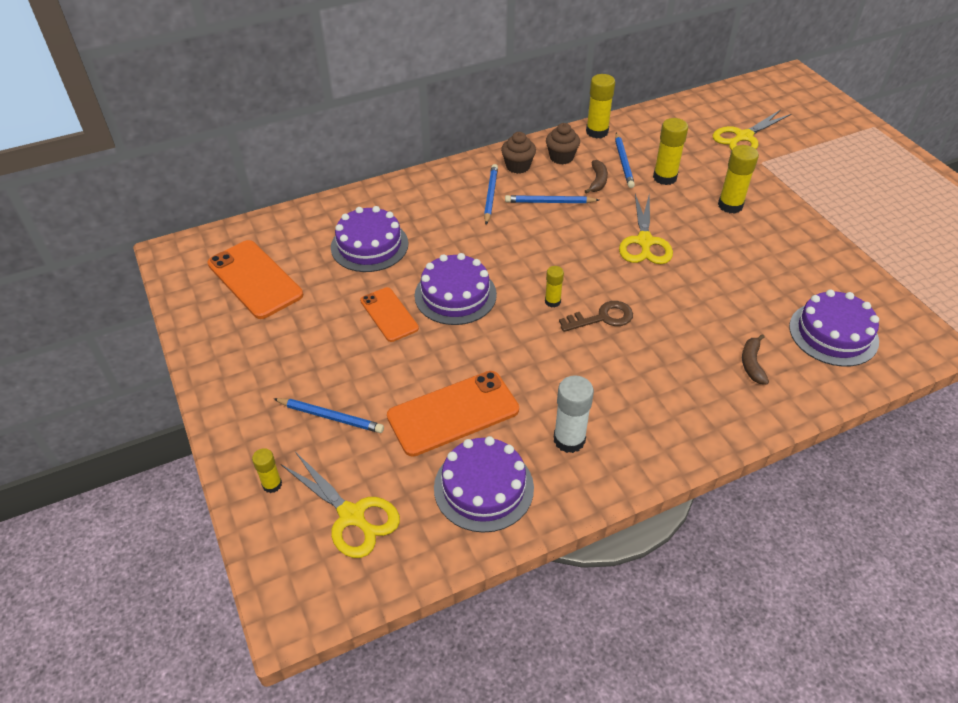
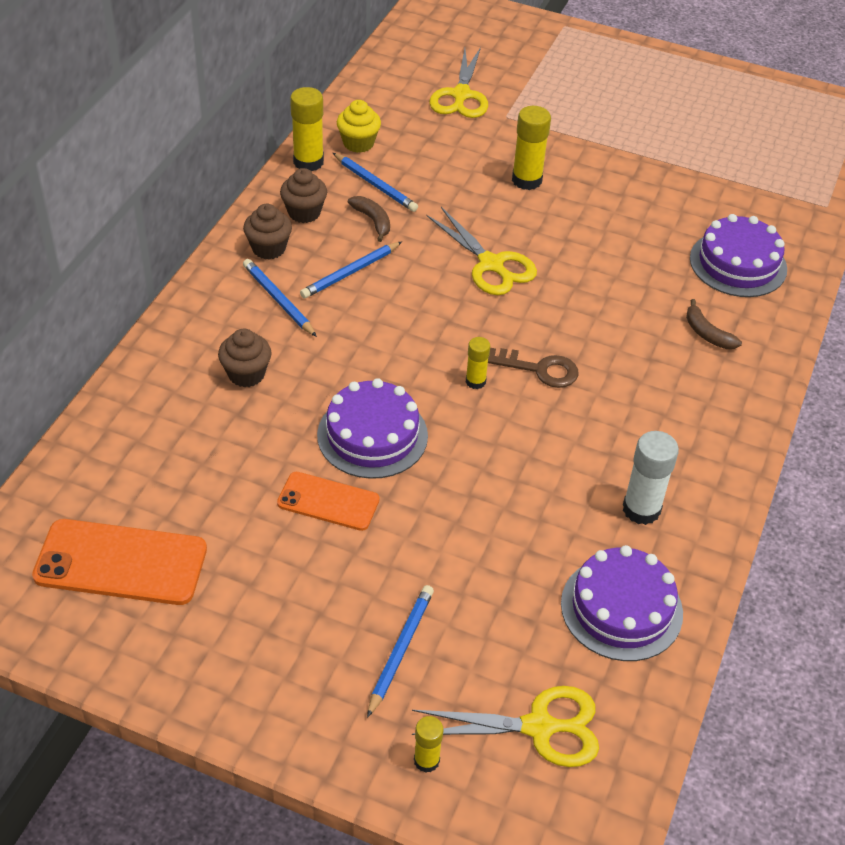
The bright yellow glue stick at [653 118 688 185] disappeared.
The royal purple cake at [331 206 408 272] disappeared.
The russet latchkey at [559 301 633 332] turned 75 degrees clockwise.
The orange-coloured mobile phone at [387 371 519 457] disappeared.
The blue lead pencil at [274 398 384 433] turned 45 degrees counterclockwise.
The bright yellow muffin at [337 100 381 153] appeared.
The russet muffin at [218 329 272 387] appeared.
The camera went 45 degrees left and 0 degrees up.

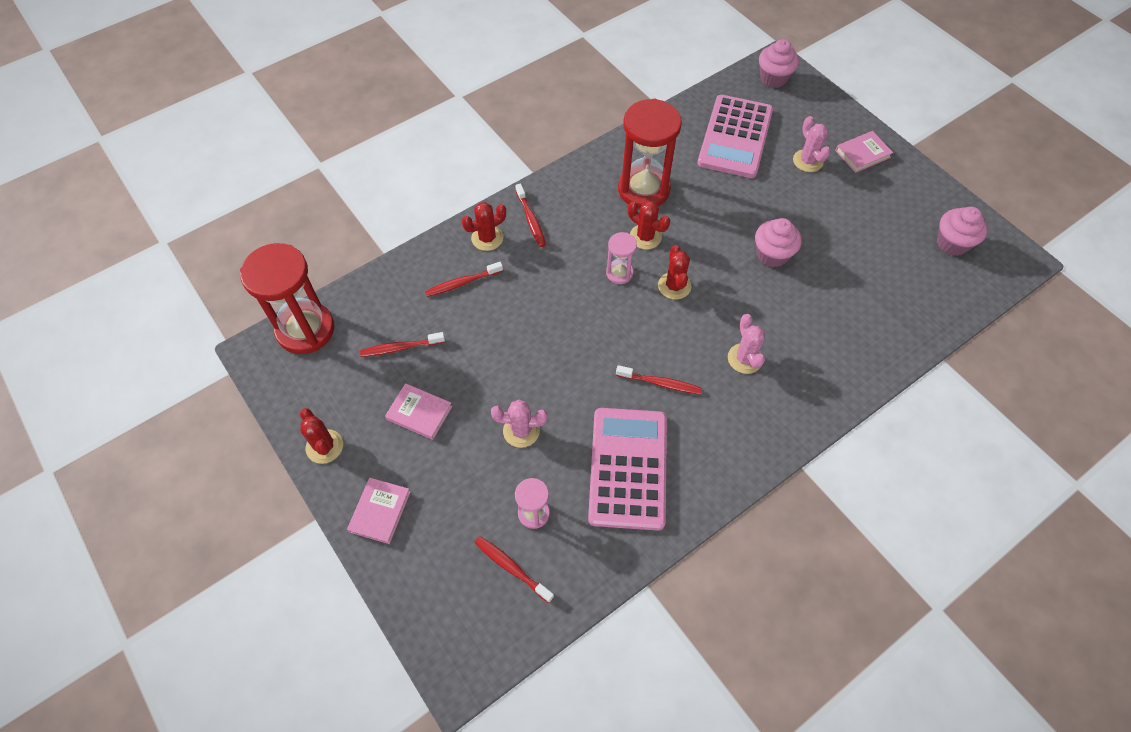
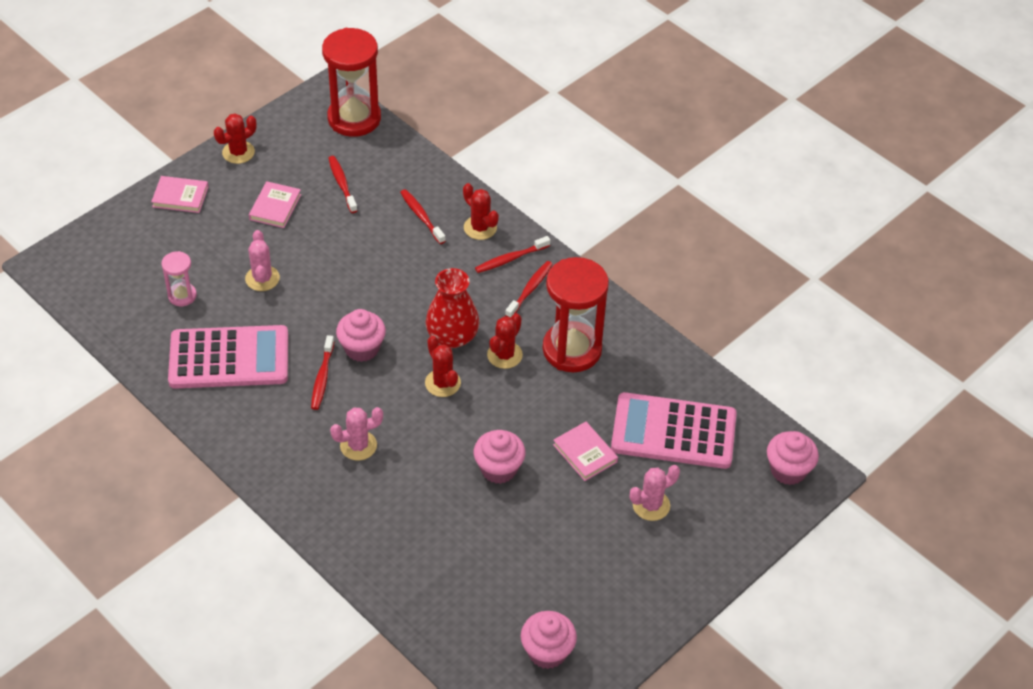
The rose-pink book moved from [835 131 893 173] to [553 422 618 481].
The rose-pink sand timer at [606 232 637 284] was replaced by the red tall vase at [426 268 479 348].
The red saguaro cactus at [658 245 691 300] turned 75 degrees clockwise.
The red tooth brush moved from [474 536 554 603] to [505 261 553 318].
The rose-pink muffin at [336 309 386 362] appeared.
The camera went 80 degrees right and 10 degrees down.

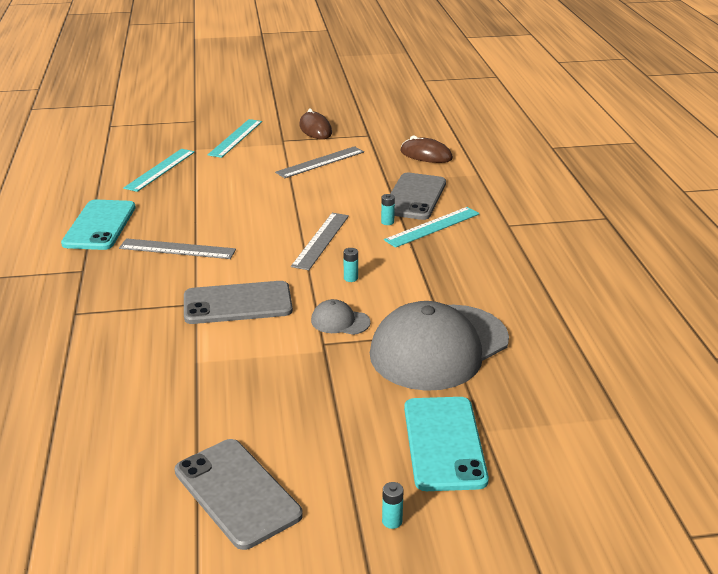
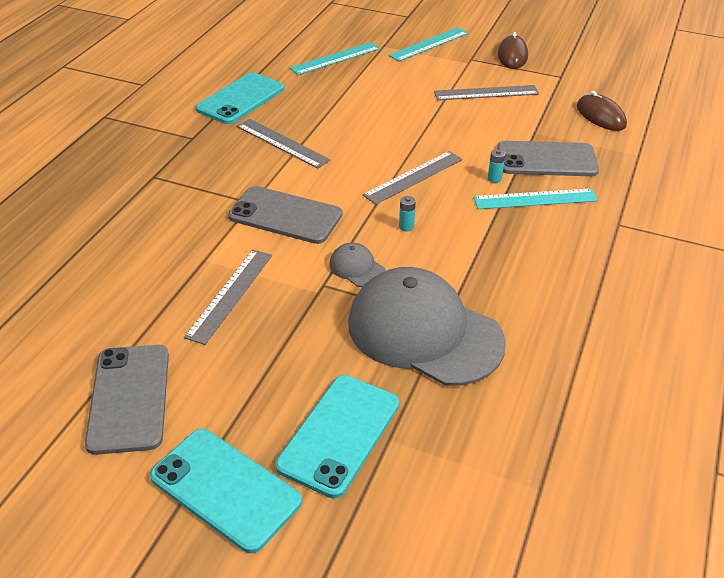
The grey mobile phone at [390 173 446 220] turned 45 degrees clockwise.
The grey baseball cap at [370 301 509 391] turned 45 degrees clockwise.
The aqua AA battery at [382 482 404 529] was replaced by the aqua mobile phone at [150 429 302 553].
The grey straightedge at [184 250 272 345] appeared.
The camera went 30 degrees right and 10 degrees up.

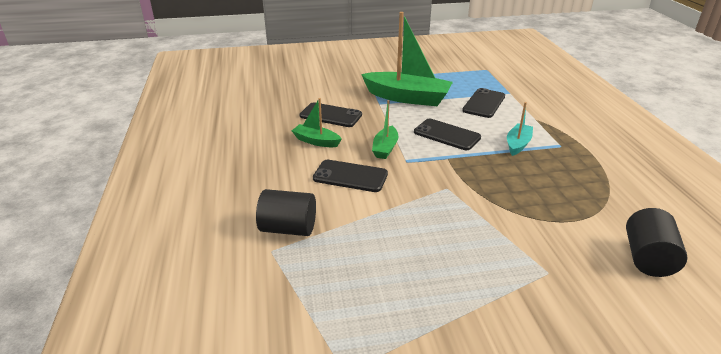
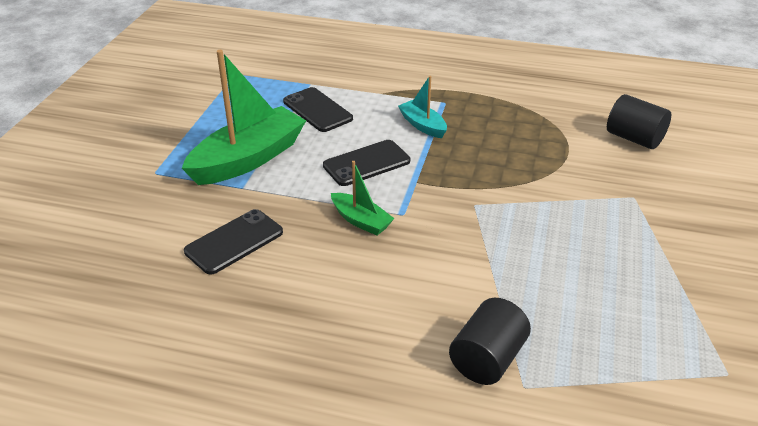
The emerald boat at [292 98 342 147] disappeared.
The ebony mobile phone at [313 160 388 192] disappeared.
The camera went 65 degrees left and 5 degrees up.

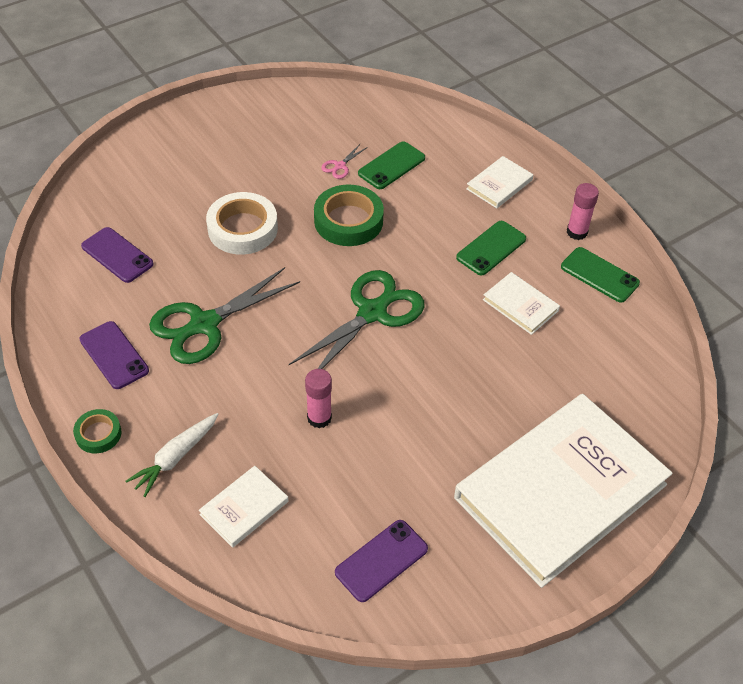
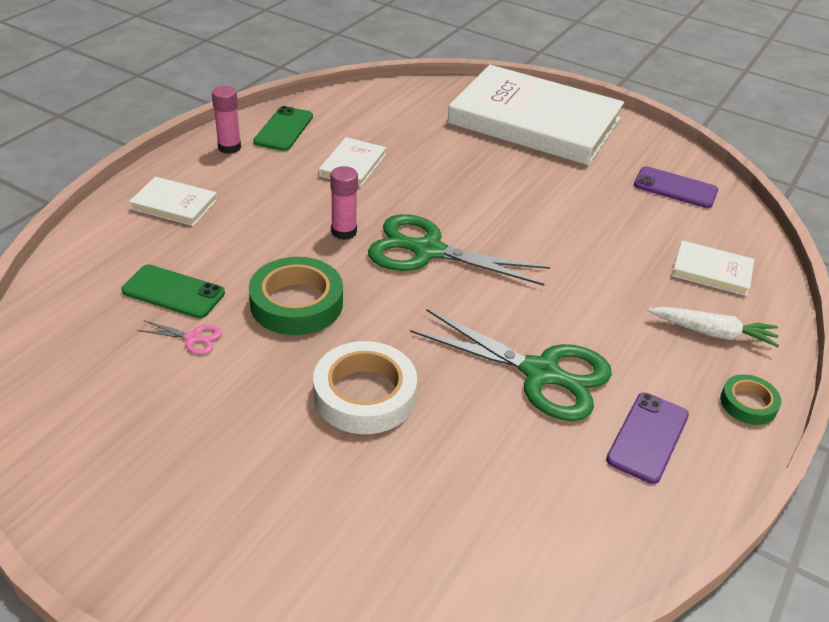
The emerald mobile phone at [456 221 526 276] disappeared.
The royal purple mobile phone at [81 227 154 283] disappeared.
The rose-pink glue stick moved from [305 369 332 428] to [330 166 358 240].
The camera went 115 degrees left and 10 degrees down.

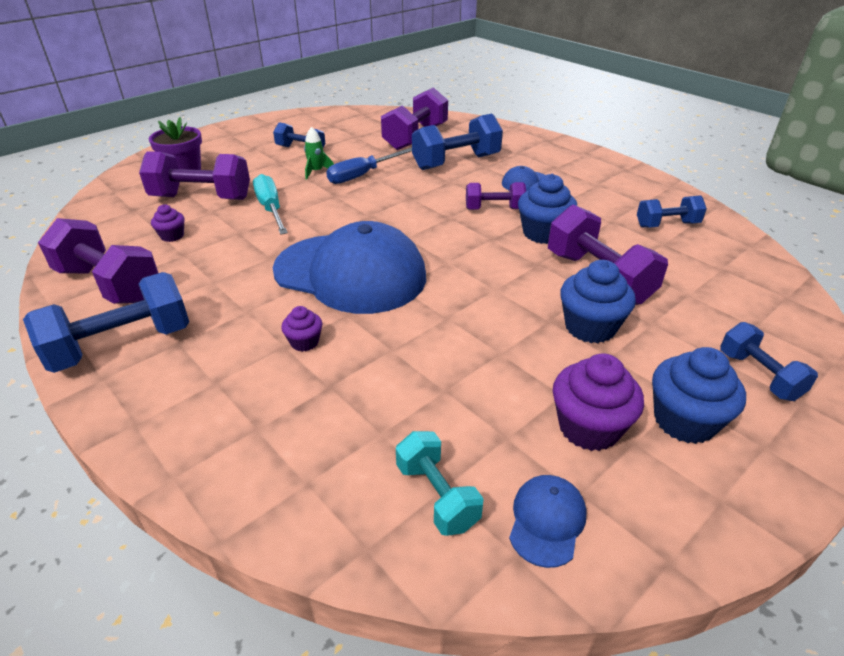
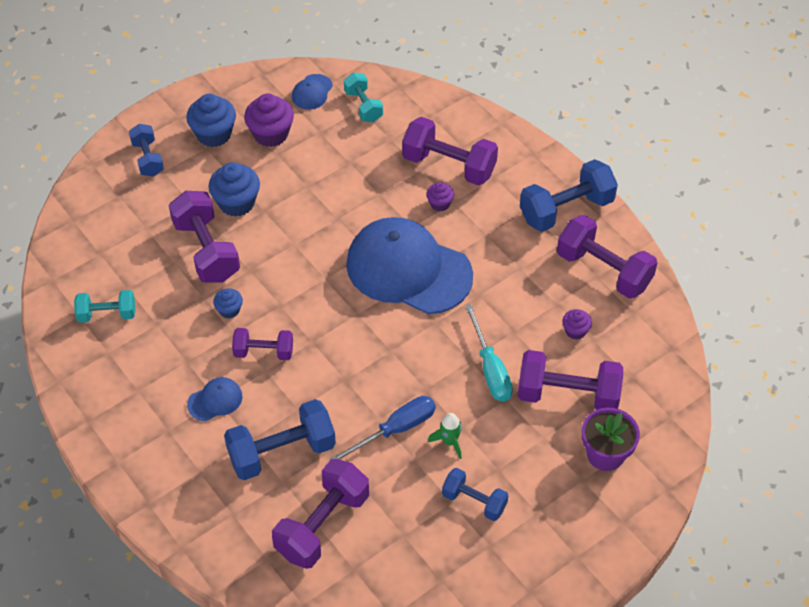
The blue muffin at [518 174 577 244] changed to 0.55 times the size.
The blue free weight at [637 195 707 228] became the aqua free weight at [74 290 135 323].
The royal purple free weight at [402 117 498 186] appeared.
The camera went 175 degrees left and 15 degrees up.

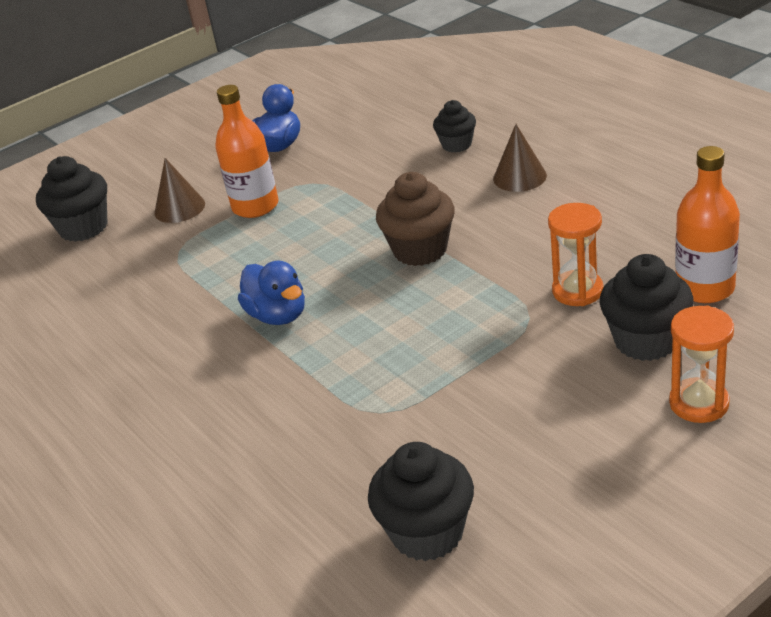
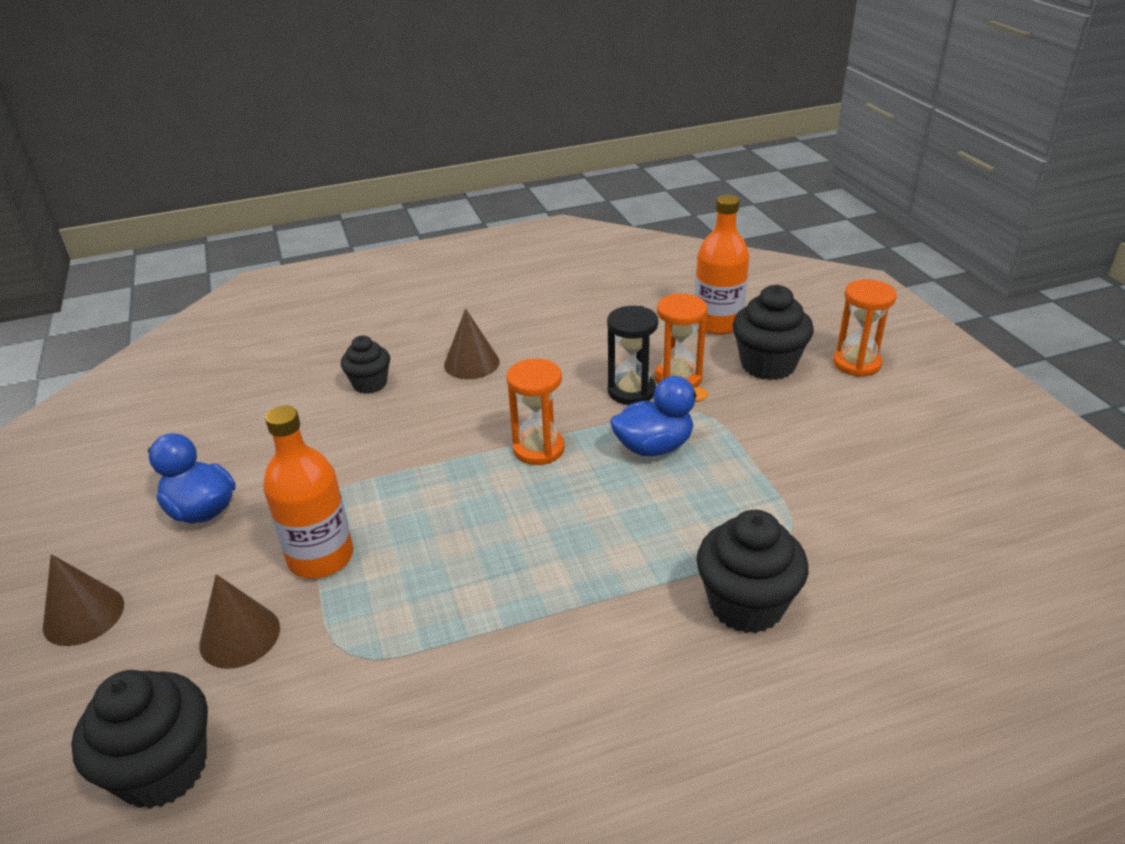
The russet muffin at [376 172 455 266] was replaced by the orange-coloured sand timer at [506 358 565 465].
The blue toy duck moved from [238 261 305 325] to [610 376 708 456].
The ebony muffin moved from [368 442 474 561] to [696 510 808 633].
The ebony sand timer at [607 306 658 405] appeared.
The russet solid cone at [43 554 124 646] appeared.
The camera went 75 degrees left and 0 degrees up.

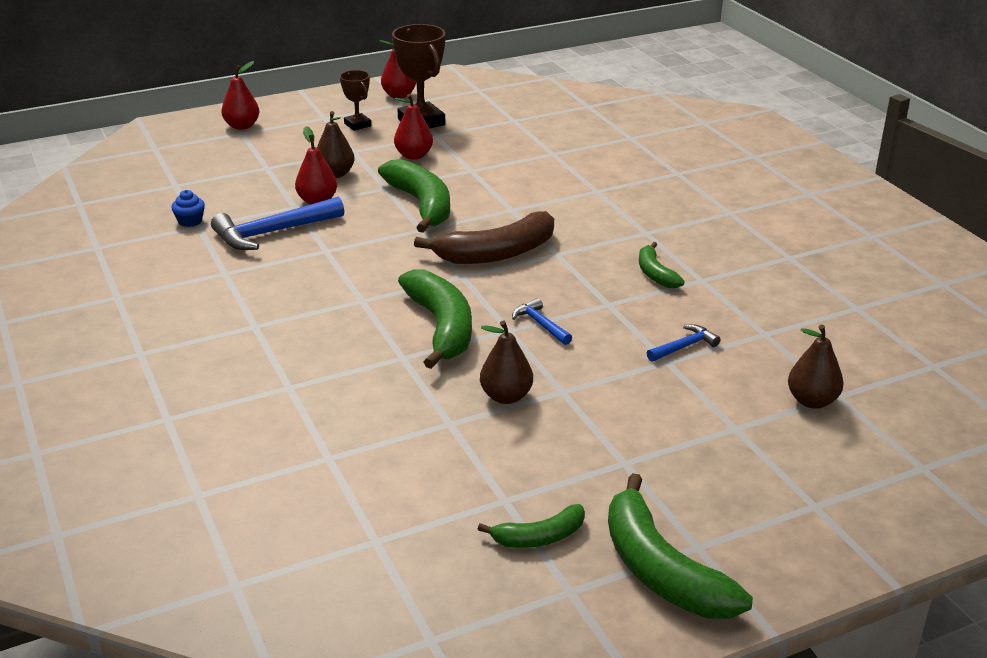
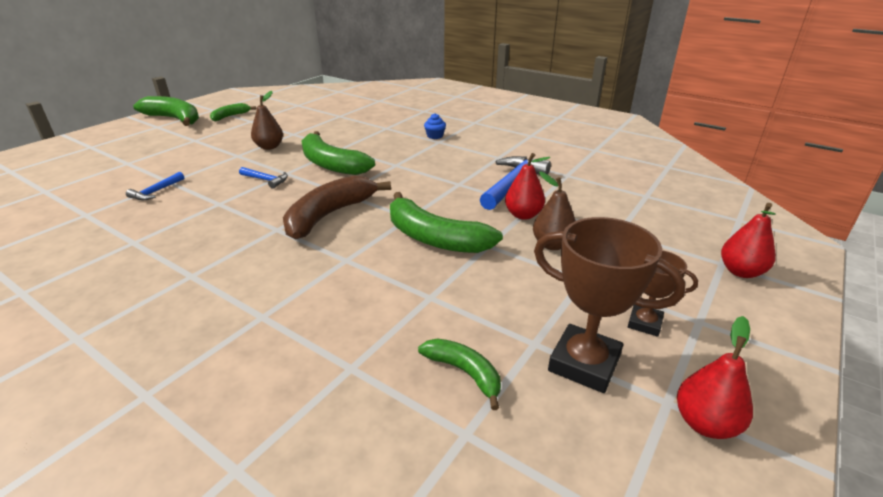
The red toy pear at [394 94 433 160] disappeared.
The blue muffin moved from [171 190 205 227] to [424 113 446 139].
The emerald banana fruit moved from [639 242 684 288] to [418 338 501 410].
The russet toy pear at [788 325 844 409] disappeared.
The camera went 150 degrees right and 0 degrees up.

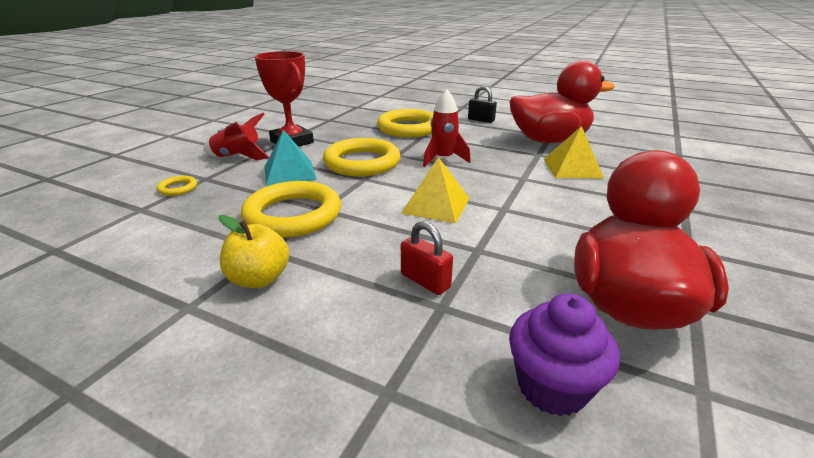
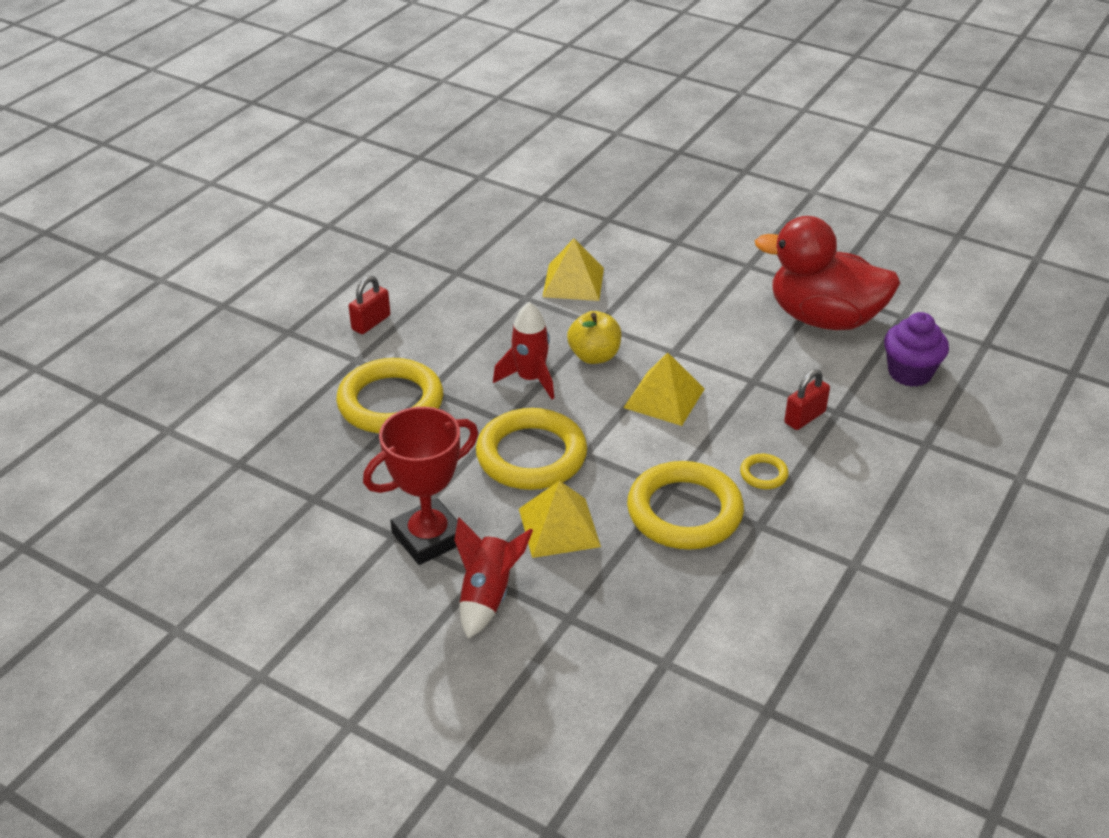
The red toy duck at [509 60 615 143] disappeared.
The ebony padlock at [468 86 497 123] became the red padlock at [349 276 390 334].
The aqua pyramid at [265 130 317 186] became the bright yellow pyramid at [519 481 601 558].
The bright yellow hoop moved from [157 176 197 196] to [740 453 789 489].
The bright yellow toy apple moved from [219 215 289 288] to [567 311 621 364].
The camera went 85 degrees left and 10 degrees up.

